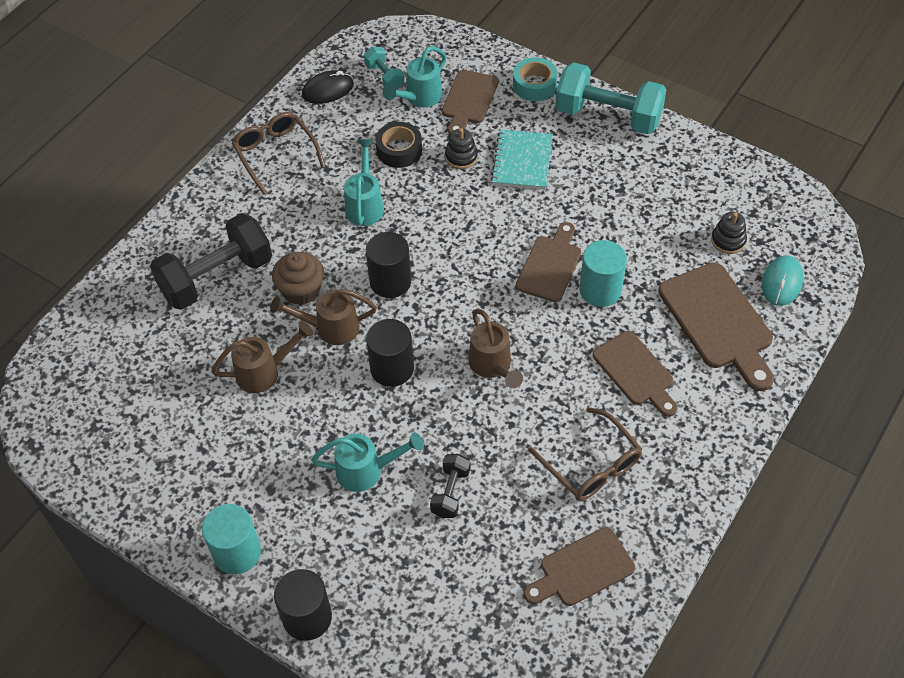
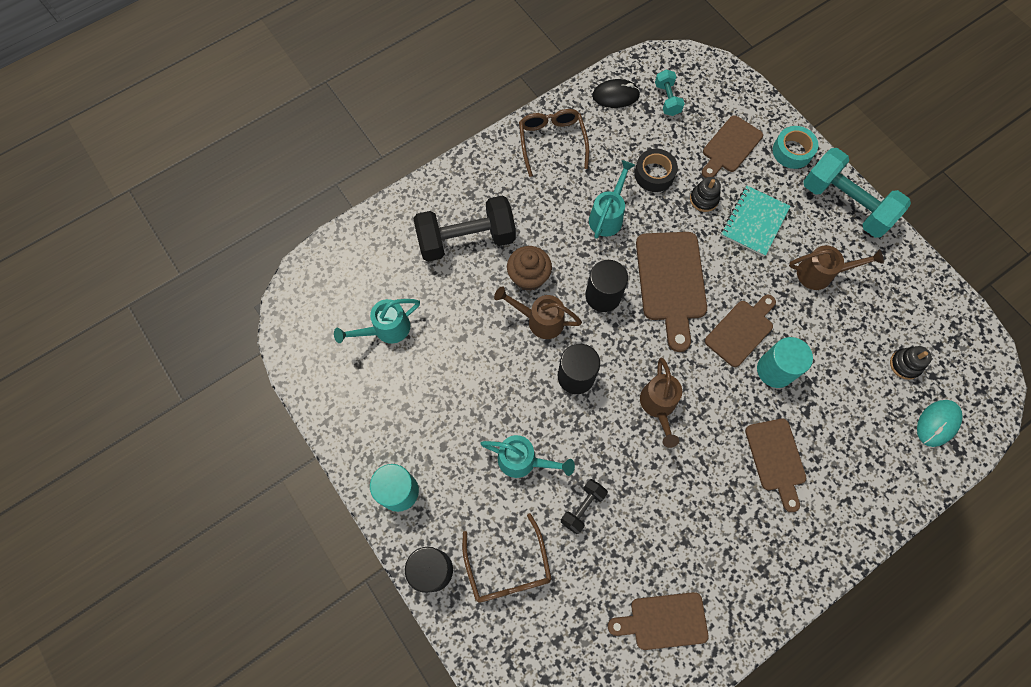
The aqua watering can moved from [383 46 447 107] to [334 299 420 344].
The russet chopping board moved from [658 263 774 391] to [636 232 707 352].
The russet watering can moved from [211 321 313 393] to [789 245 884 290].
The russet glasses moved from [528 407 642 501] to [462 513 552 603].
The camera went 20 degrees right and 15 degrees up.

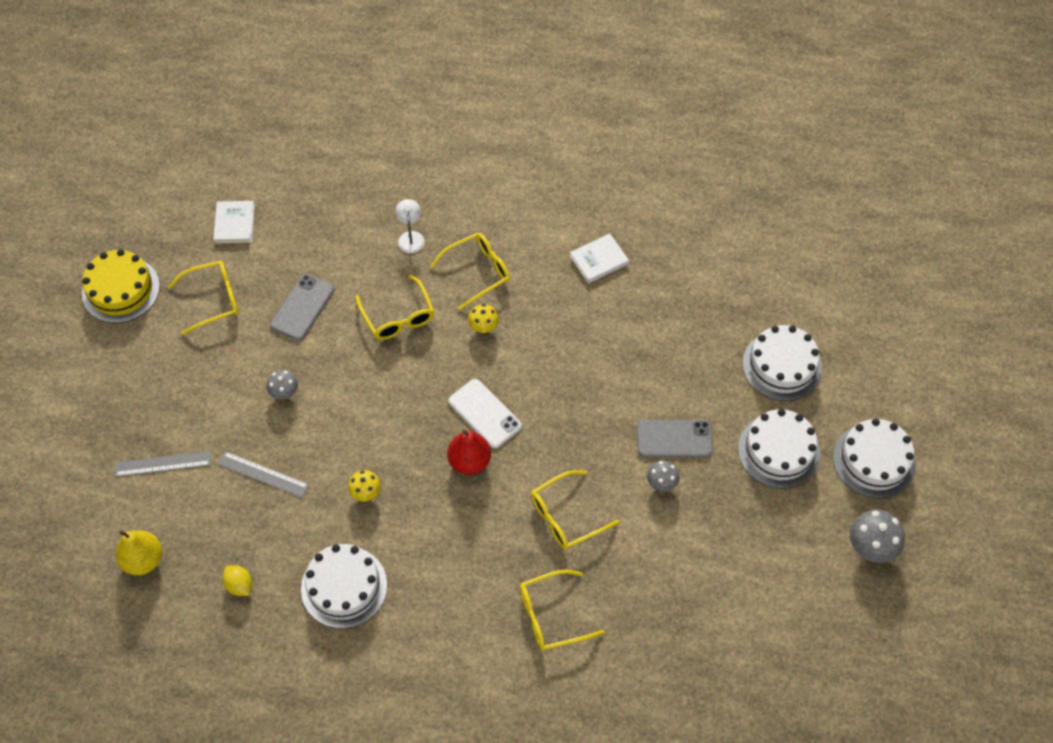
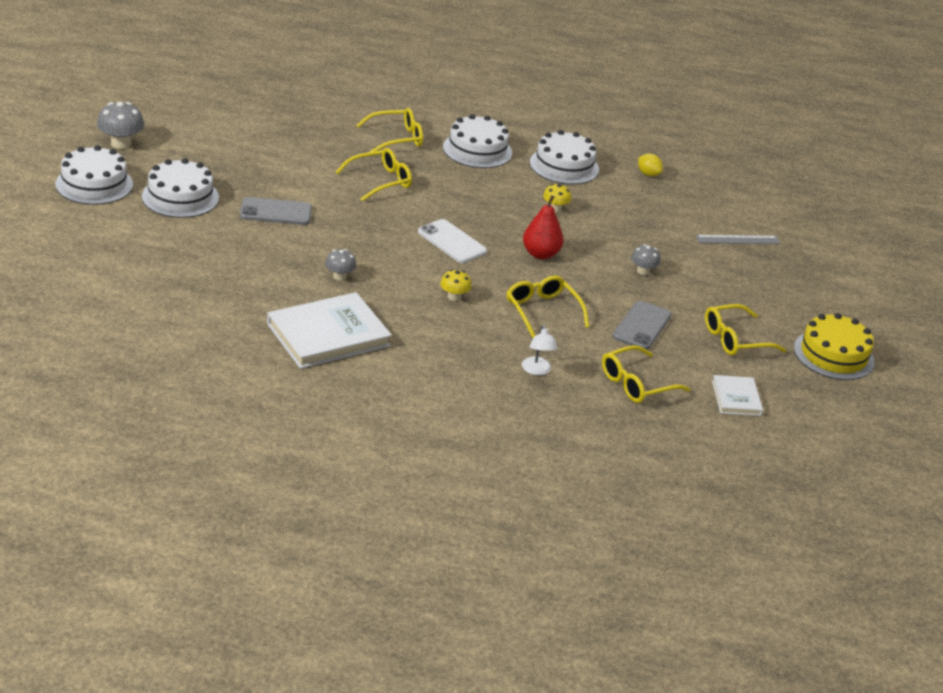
The bright yellow glasses moved from [430 233 510 310] to [602 345 690 403].
The white book at [570 233 629 283] changed to 1.92 times the size.
The white cake moved from [743 325 822 401] to [443 114 512 168].
The red toy pear moved from [447 430 491 475] to [523 195 563 260].
The grey straightedge at [218 451 309 498] disappeared.
The grey mushroom moved from [647 460 679 492] to [325 249 356 280].
The bright yellow toy pear at [116 530 162 575] disappeared.
The camera went 175 degrees right and 25 degrees down.

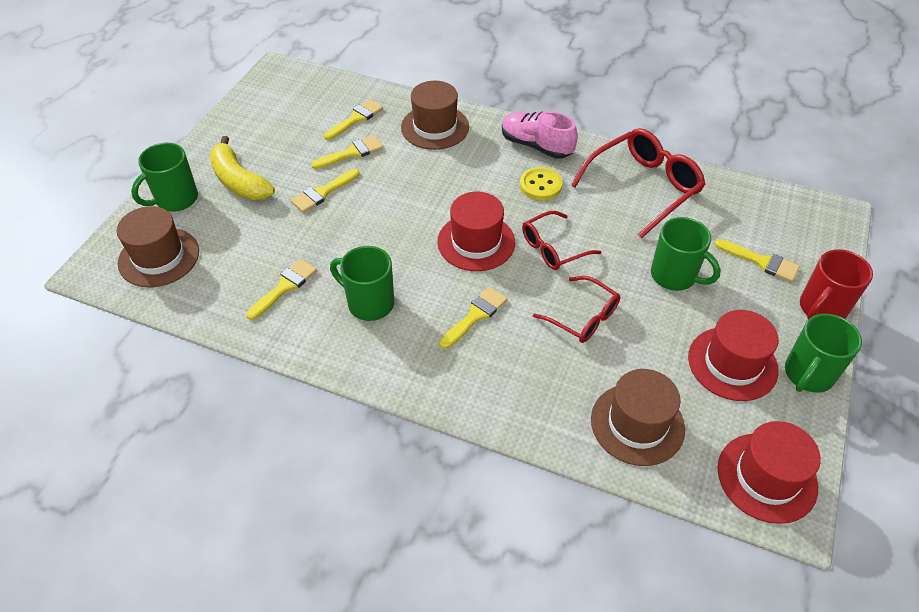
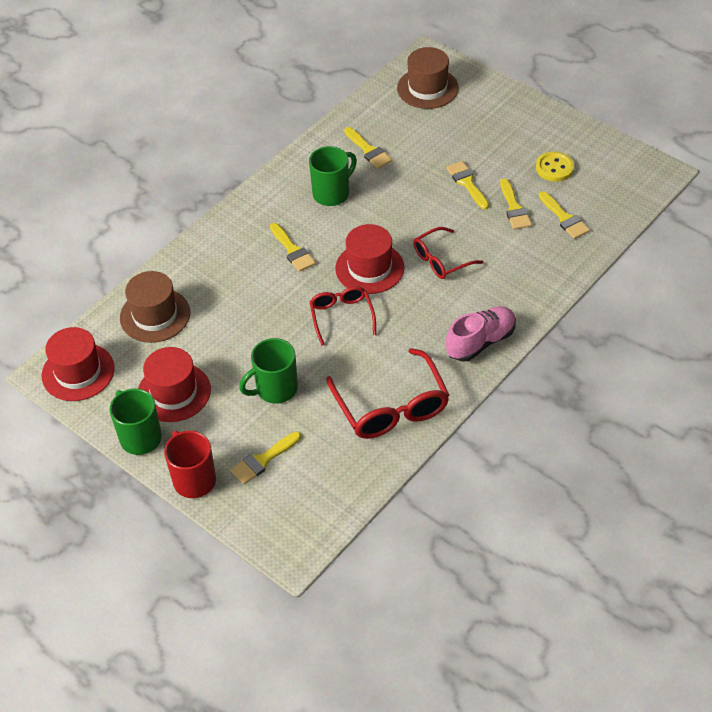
The russet top hat at [401 81 469 150] disappeared.
The bright yellow banana fruit at [210 136 275 200] disappeared.
The emerald tea mug at [131 143 198 211] disappeared.
The bright yellow button moved from [520 167 563 200] to [536 152 574 182].
The red glasses moved from [533 276 620 343] to [413 227 483 279].
The camera went 110 degrees right and 0 degrees up.

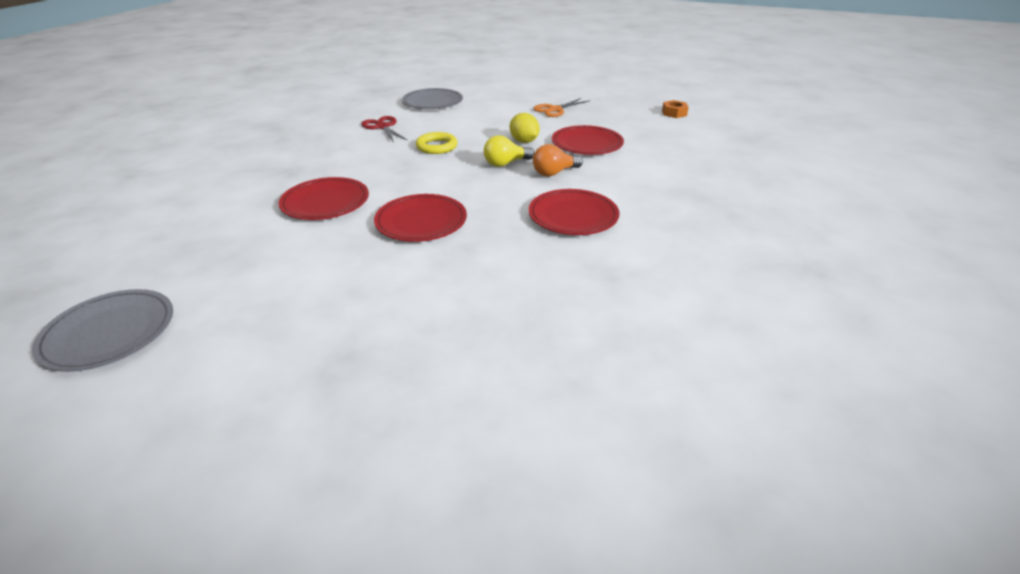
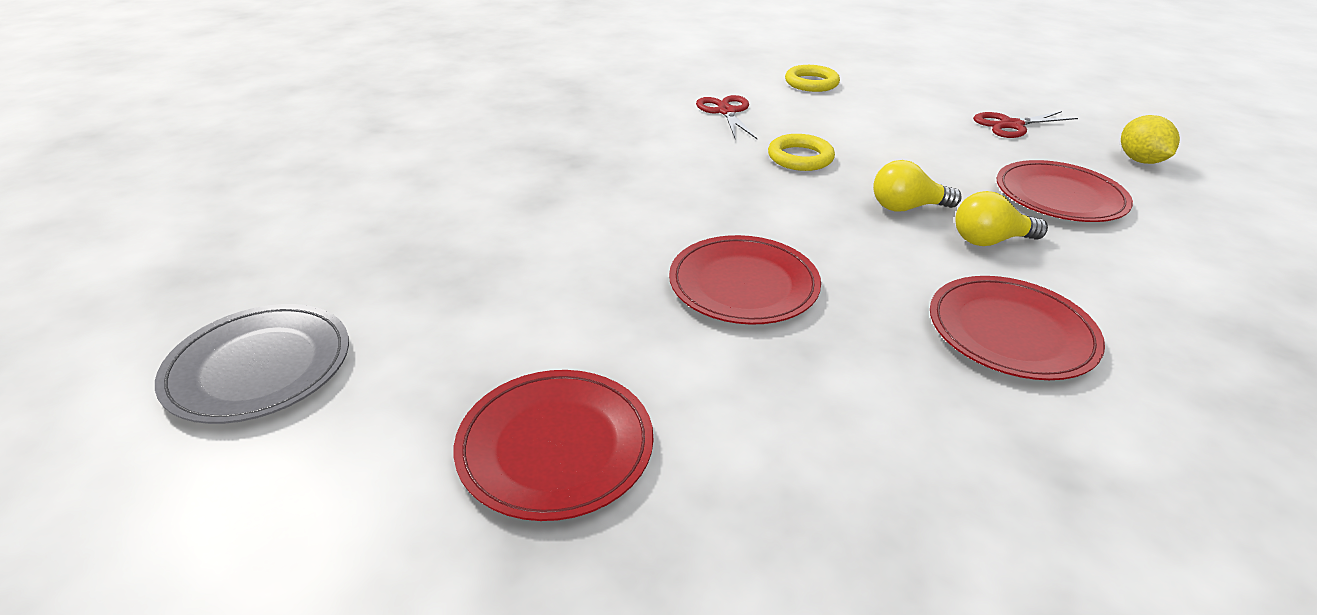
The grey dinner plate at [402 88 463 109] was replaced by the bright yellow hoop at [785 65 840 92].
The orange-coloured pair of scissors at [533 98 590 117] became the red pair of scissors at [973 111 1078 138].
The orange-coloured hexagon nut at [662 100 689 118] disappeared.
The bright yellow toy lemon moved from [510 113 540 143] to [1121 115 1180 164].
The orange-coloured lightbulb at [533 144 583 176] became the bright yellow lightbulb at [955 191 1048 246].
The red dinner plate moved from [278 177 369 220] to [454 370 653 521].
The camera went 20 degrees right and 0 degrees up.

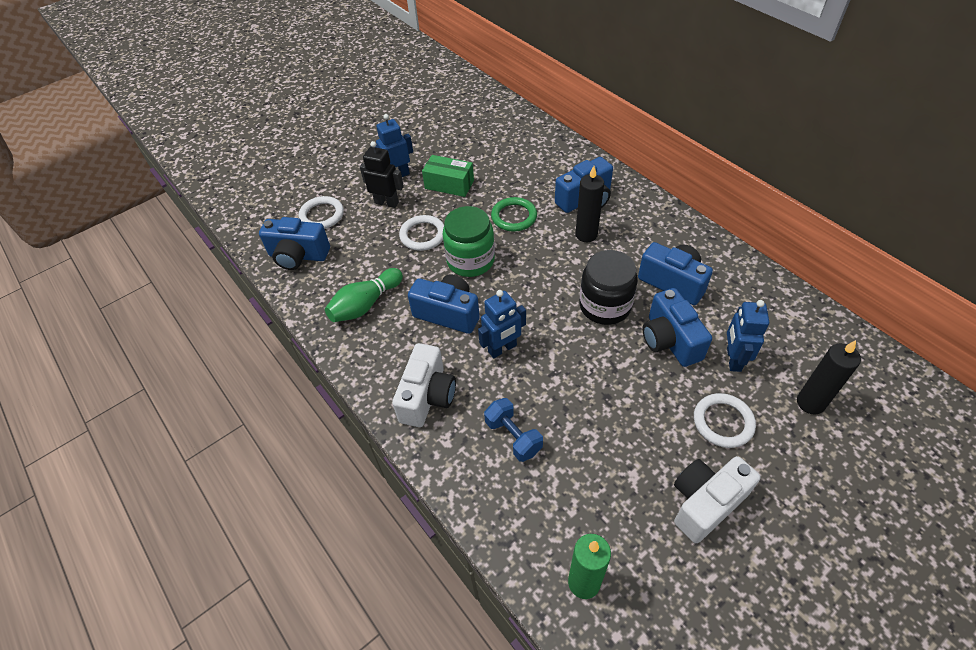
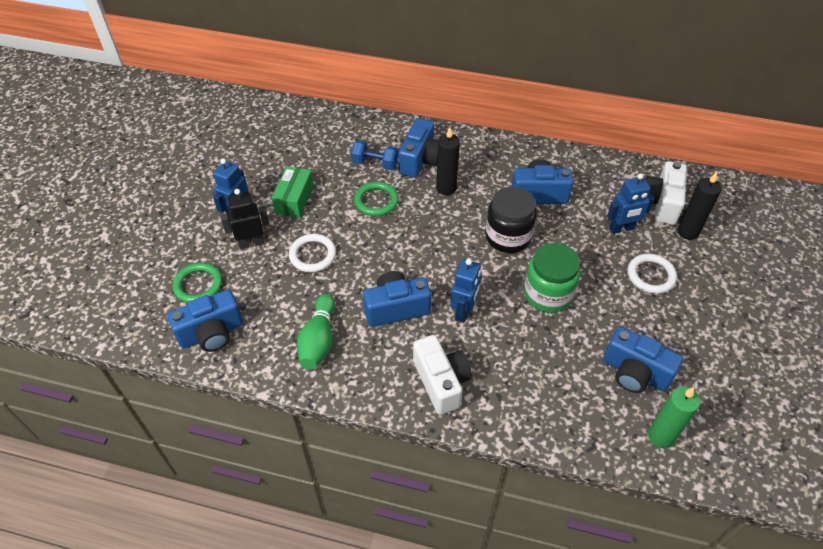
The emerald box at [422 155 474 197] turned 60 degrees counterclockwise.
The white hoop at [298 196 344 229] became the emerald hoop at [172 263 222 303].
The emerald jam jar moved from [442 206 495 277] to [524 243 581 313].
The blue camera moved from [643 288 712 367] to [603 327 683 393].
The blue robot figure at [727 300 769 372] turned 75 degrees counterclockwise.
The blue free weight moved from [484 398 543 462] to [351 140 398 170].
The white camera moved from [674 456 761 543] to [645 161 687 225].
The camera went 40 degrees left and 0 degrees up.

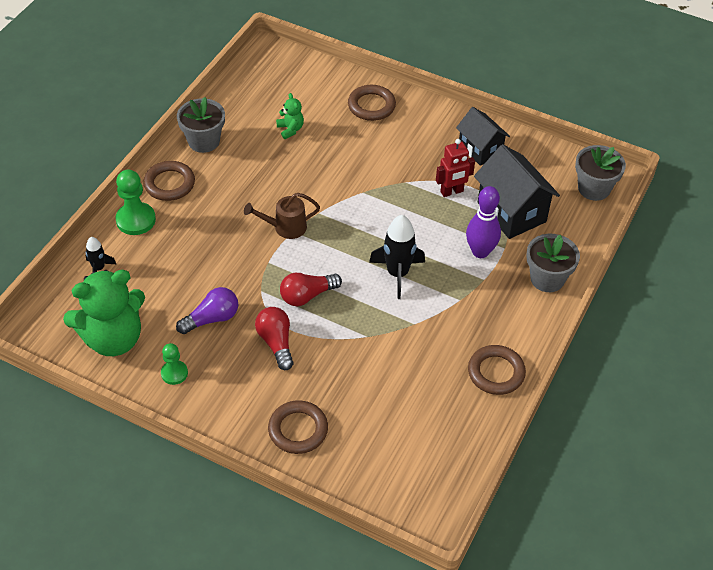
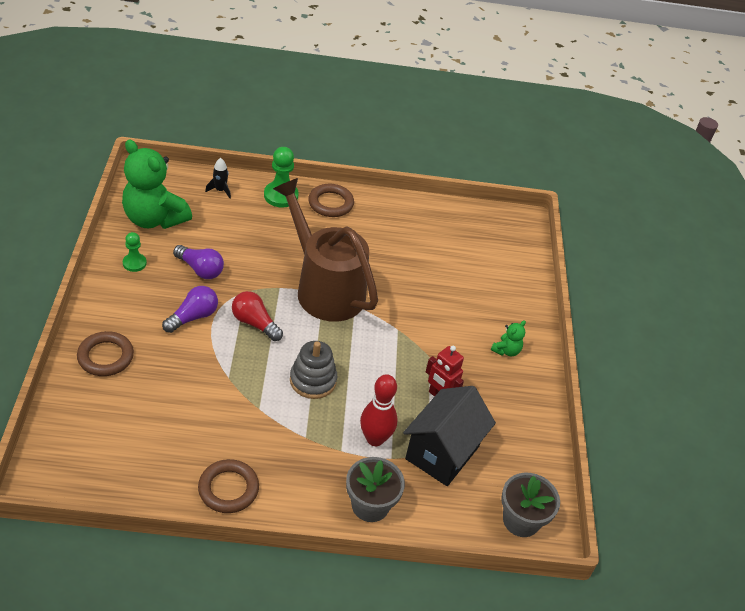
The russet hoop at [348 85 396 121] disappeared.
The emerald teddy bear moved from [276 93 304 139] to [491 320 526 356].
The grey plant pot at [177 97 225 153] disappeared.
The ebony house at [456 107 510 166] disappeared.
The royal purple tenpin at [466 186 501 258] became the red tenpin at [360 374 398 446].
The russet watering can at [244 193 320 239] changed to 2.26 times the size.
The ebony spaceship at [369 215 425 299] was replaced by the grey stacking rings at [290 341 337 399].
The red lightbulb at [255 307 294 370] became the royal purple lightbulb at [162 286 218 333].
The camera went 60 degrees right and 5 degrees down.

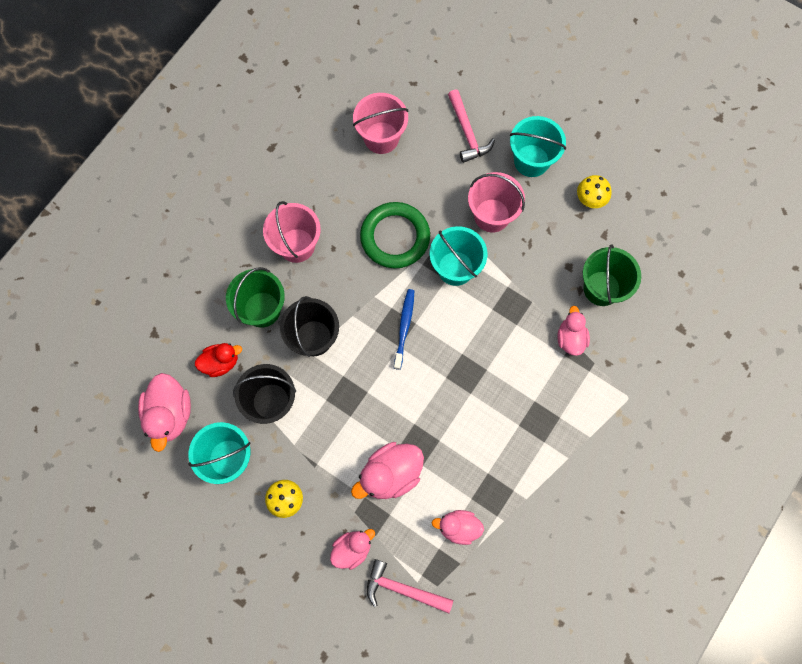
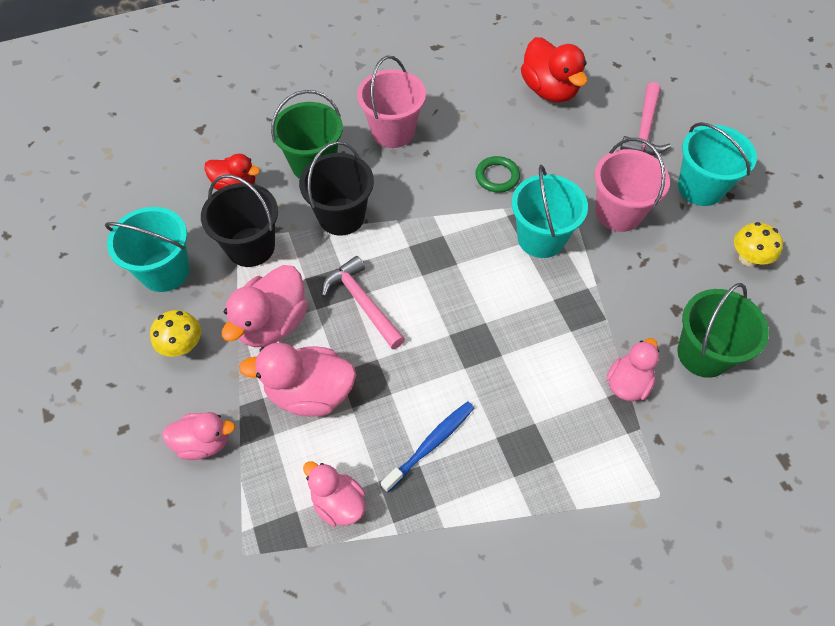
The rose-pink pail at [353 93 408 154] was replaced by the red toy duck at [521 37 587 103].
The emerald hoop at [360 202 430 269] changed to 0.52 times the size.
The blue tooth brush moved from [394 289 415 370] to [381 401 474 492].
The rose-pink toy duck moved from [138 373 191 452] to [222 265 308 347].
The rose-pink hammer moved from [367 559 453 613] to [321 256 405 349].
The camera went 35 degrees right and 15 degrees down.

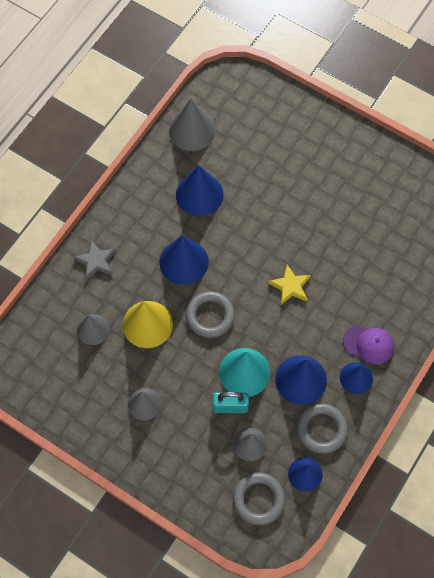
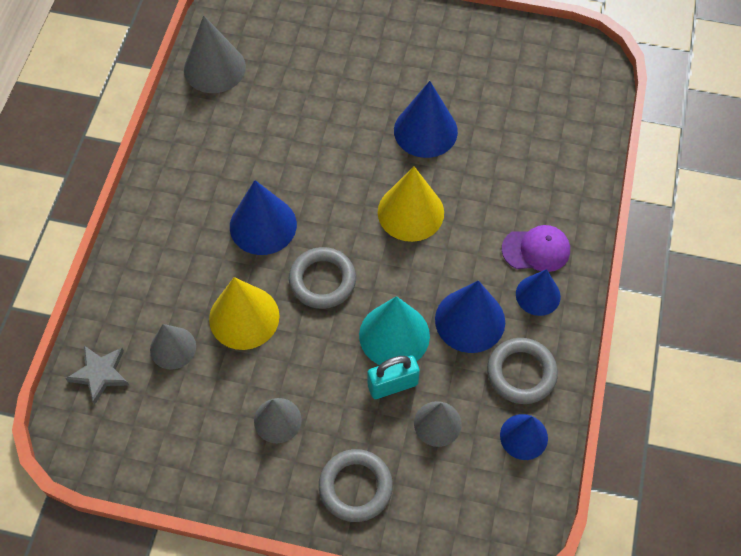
The blue solid cone moved from [176 165 224 216] to [394 81 458 158].
The grey star moved from [73 240 116 280] to [66 346 130 405].
The bright yellow star at [268 264 311 305] was replaced by the bright yellow solid cone at [378 166 444 242].
The grey hoop moved from [233 472 285 525] to [319 449 393 522].
The camera went 20 degrees left and 5 degrees down.

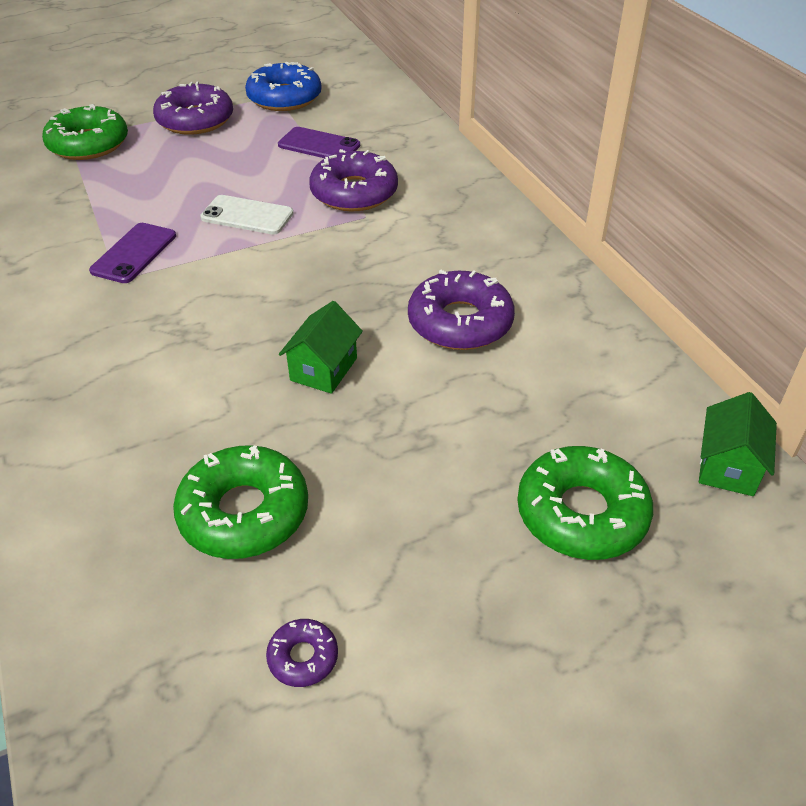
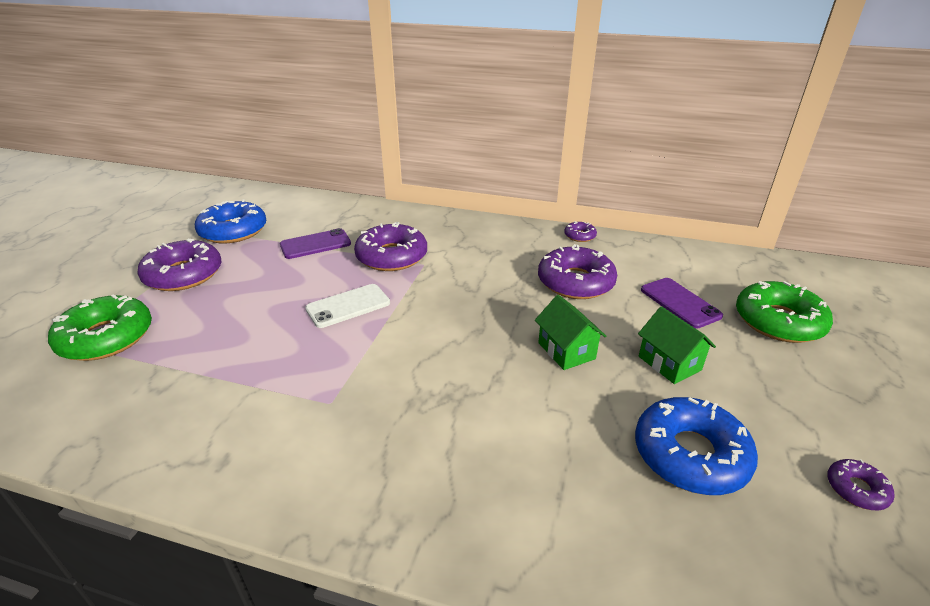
The royal purple mobile phone moved from [89 223 176 283] to [641 278 723 329].
The emerald house moved from [699 392 777 496] to [638 306 716 384].
The emerald glazed donut at [173 445 308 559] became the blue glazed donut at [635 397 758 495].
The royal purple glazed donut at [564 221 597 242] appeared.
The camera went 50 degrees left and 10 degrees down.

